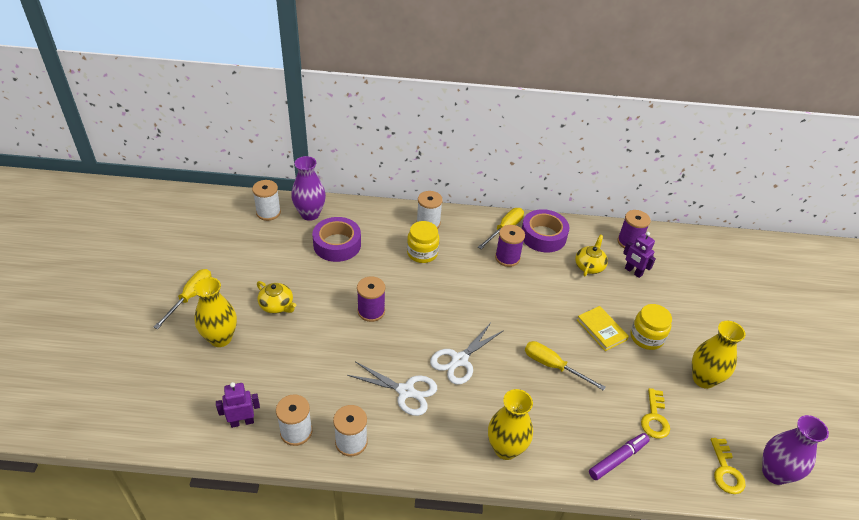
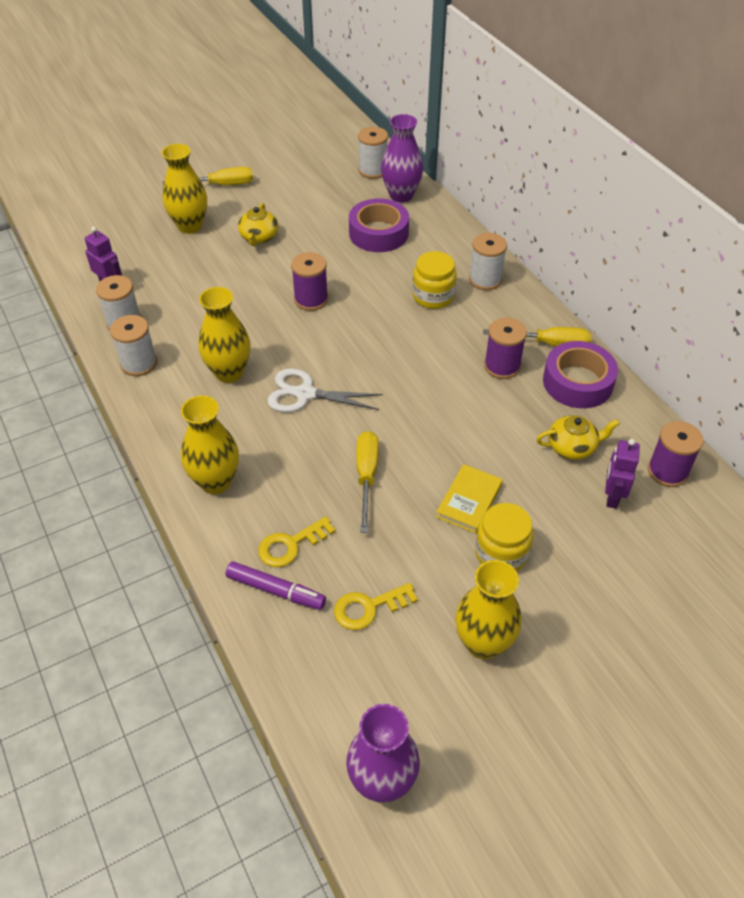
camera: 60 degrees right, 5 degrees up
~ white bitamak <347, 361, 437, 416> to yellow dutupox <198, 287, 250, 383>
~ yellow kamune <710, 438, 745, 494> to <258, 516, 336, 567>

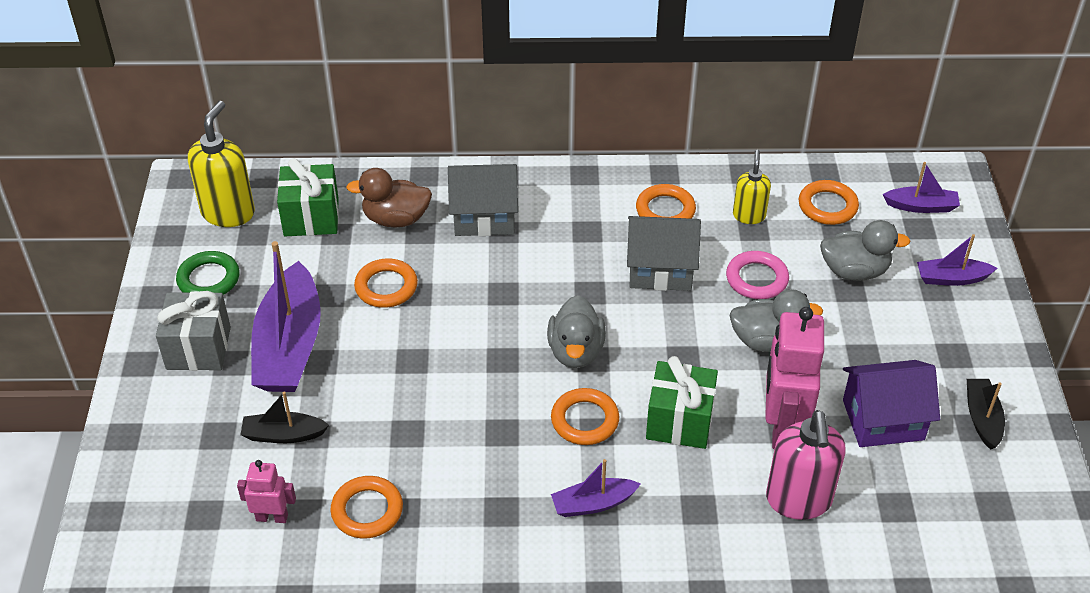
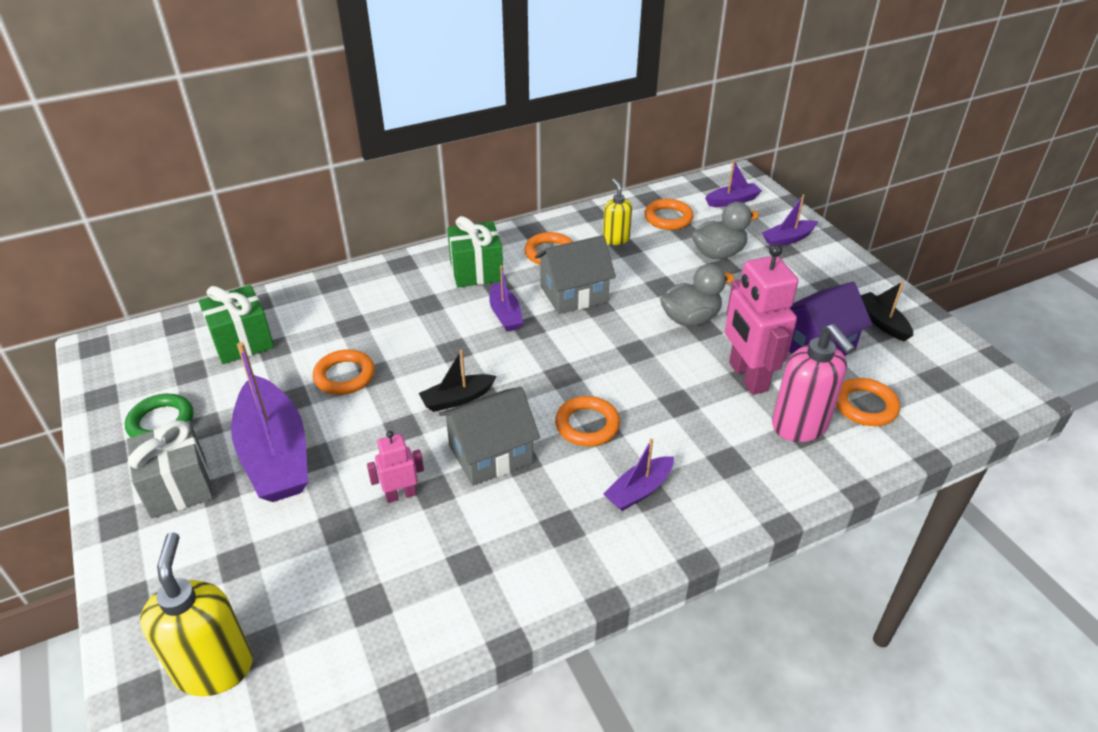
camera: 25 degrees left, 5 degrees down
~ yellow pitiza <188, 101, 255, 227> to <140, 532, 253, 696>
~ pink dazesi <237, 460, 296, 523> to <367, 431, 424, 503>
~ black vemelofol <240, 391, 329, 443> to <419, 350, 497, 412>
~ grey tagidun <448, 164, 518, 236> to <439, 387, 540, 486>
~ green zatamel <646, 356, 718, 449> to <447, 216, 503, 287>
+ purple vemelofol <489, 265, 523, 331>
~ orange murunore <330, 476, 403, 539> to <836, 378, 900, 426>
- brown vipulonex <346, 168, 432, 228>
- grey vipulonex <547, 295, 606, 368>
- pink murunore <726, 251, 789, 299>

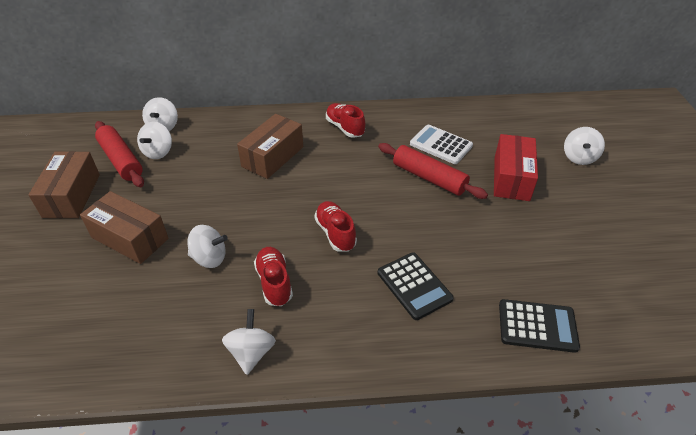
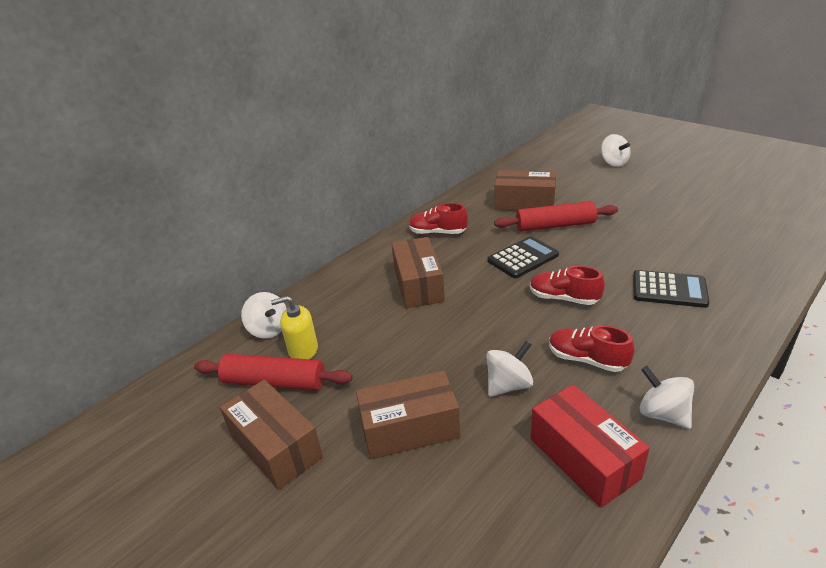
camera: 40 degrees left, 10 degrees down
~ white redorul <137, 122, 172, 159> to yellow pitiza <271, 296, 318, 359>
~ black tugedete <499, 299, 580, 353> to <488, 236, 559, 278>
~ white tugedete <410, 125, 473, 164> to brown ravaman <495, 170, 556, 211>
~ red ravaman <494, 134, 538, 201> to <531, 385, 650, 508>

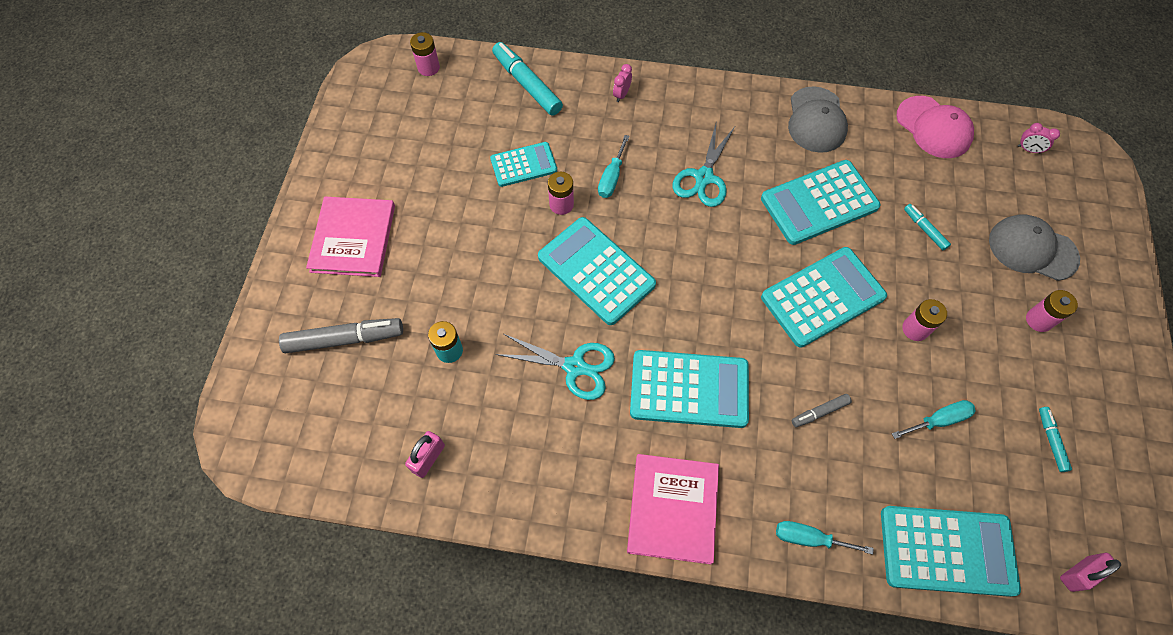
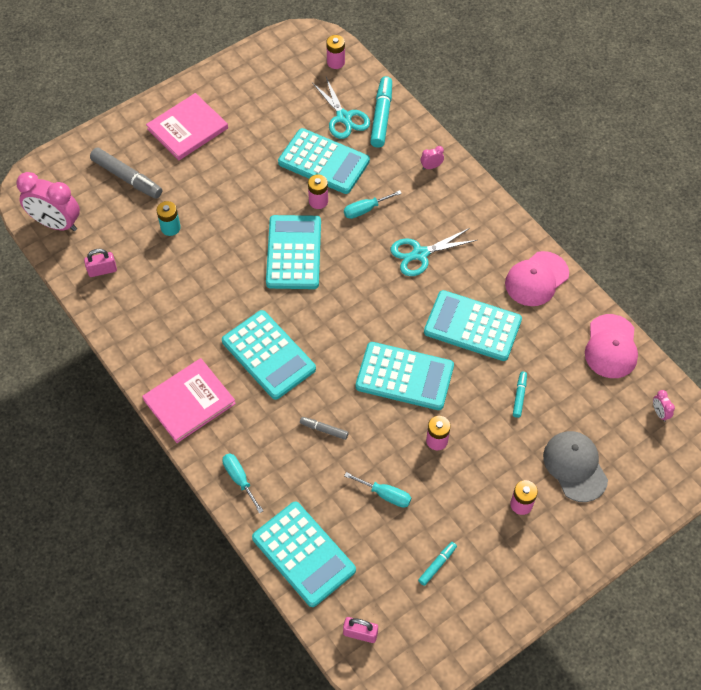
camera: 45 degrees right, 5 degrees down
+ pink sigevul <16, 172, 80, 231>
~ turquoise tugedete <490, 142, 557, 187> = <278, 128, 370, 194> x1.66
~ turquoise bitamak <496, 334, 615, 400> to <313, 77, 370, 139>
~ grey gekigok <788, 86, 848, 153> to pink gekigok <505, 251, 569, 306>

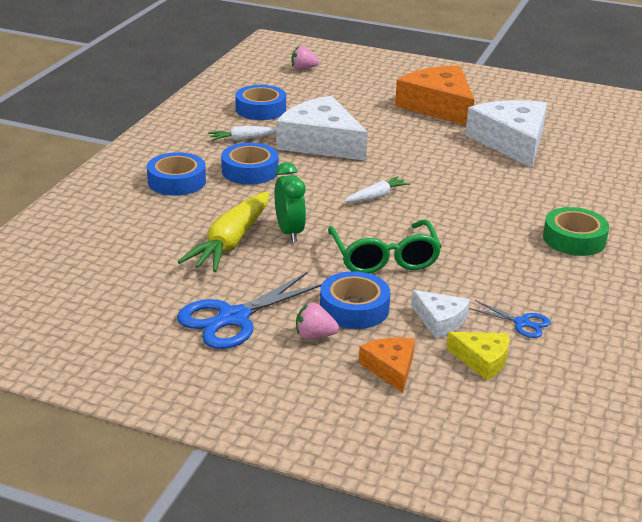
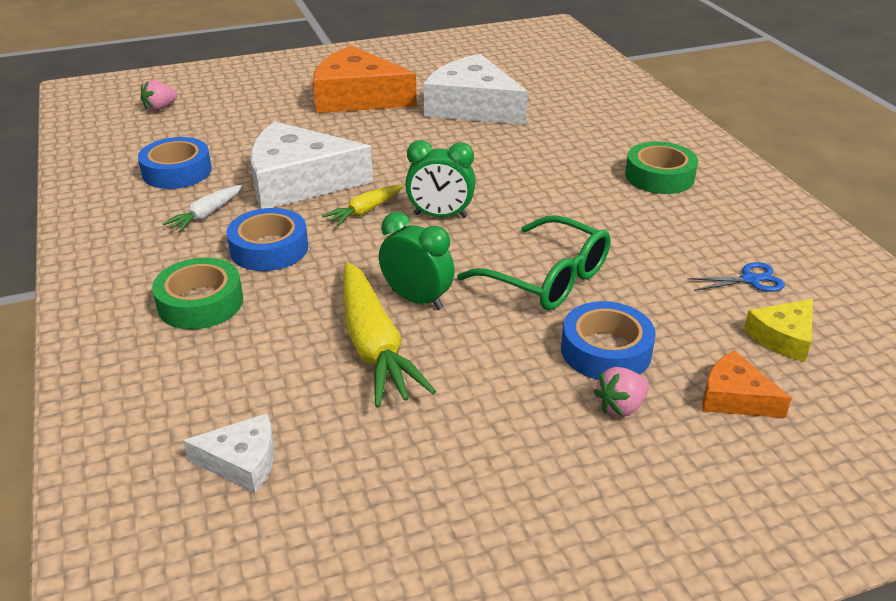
camera: 40 degrees left, 5 degrees up
~ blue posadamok <147, 152, 206, 196> to green posadamok <152, 258, 243, 329>
~ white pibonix <411, 290, 470, 338> to <183, 413, 274, 493>
+ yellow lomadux <322, 185, 403, 226>
~ white lomadux <344, 176, 410, 203> to green sigevul <405, 140, 476, 218>
~ yellow pibonix <446, 332, 510, 381> = <744, 299, 813, 362> 150 degrees clockwise
- blue bitamak <177, 272, 322, 349>

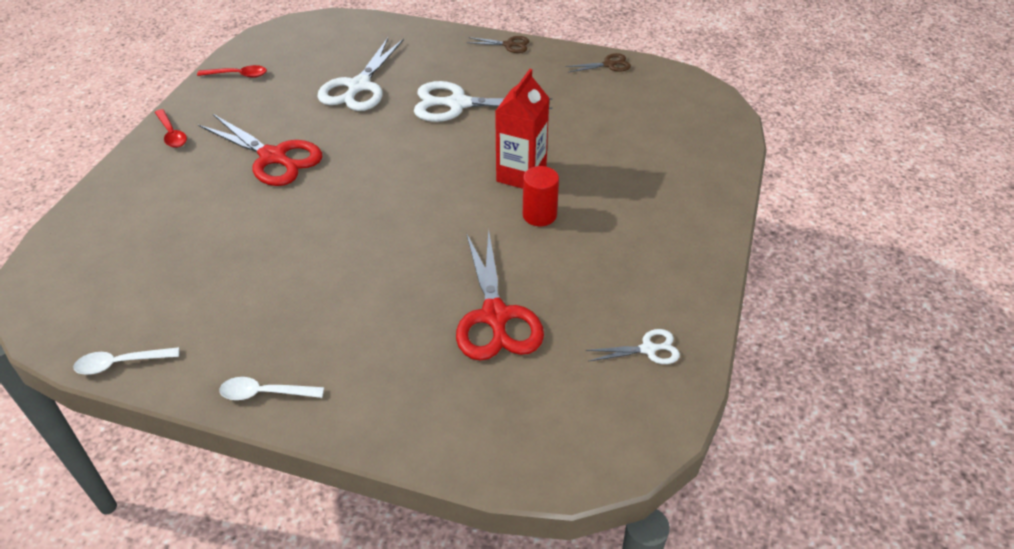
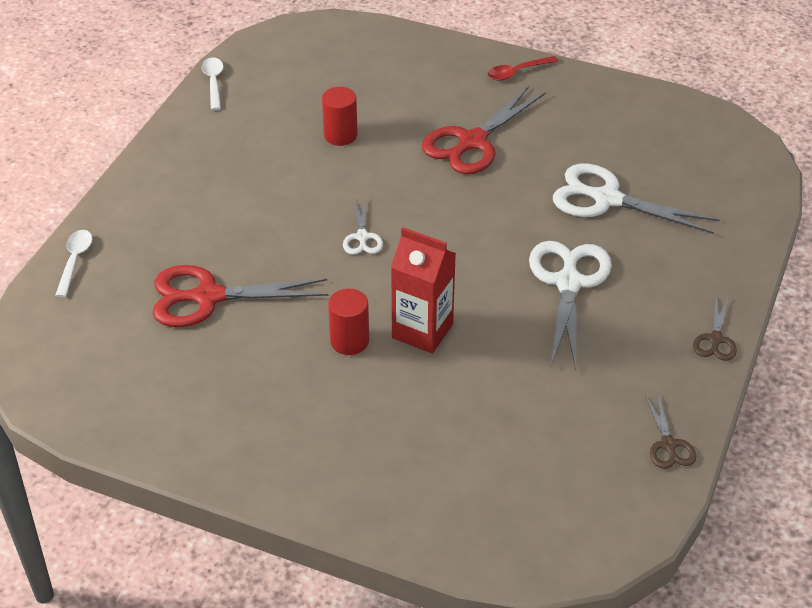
camera: 95 degrees right, 0 degrees up
~ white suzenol <219, 377, 324, 400> to <55, 230, 92, 297>
+ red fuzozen <322, 87, 358, 146>
~ white bitamak <585, 329, 680, 364> to <343, 198, 383, 255>
- red suzenol <197, 65, 267, 78>

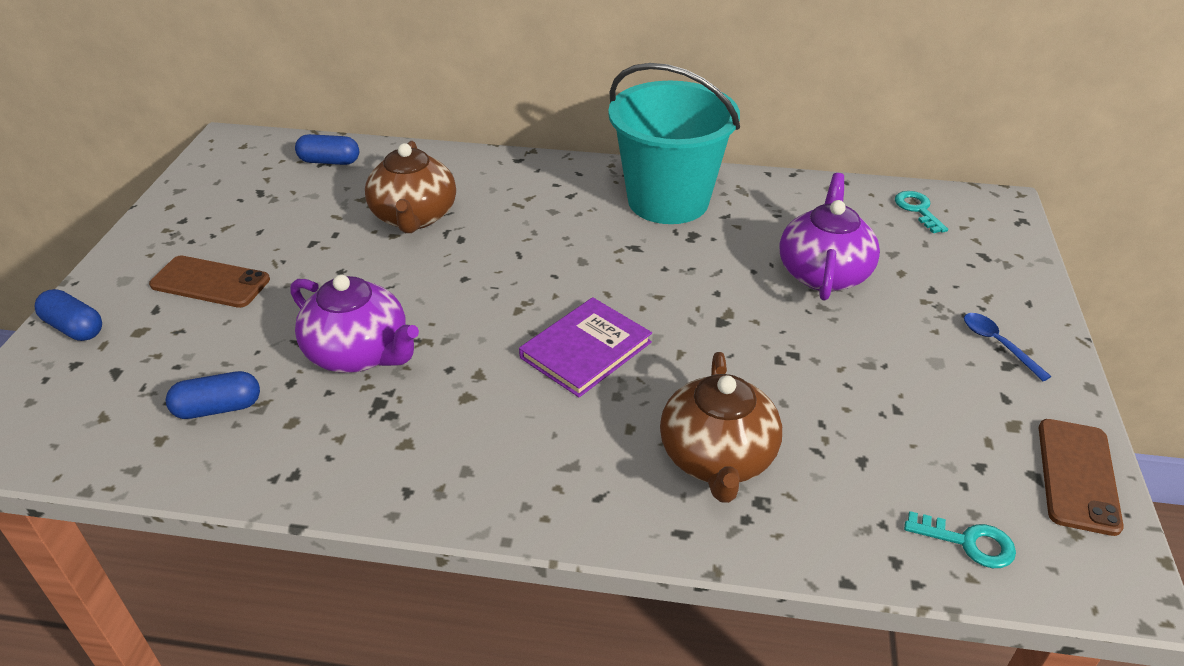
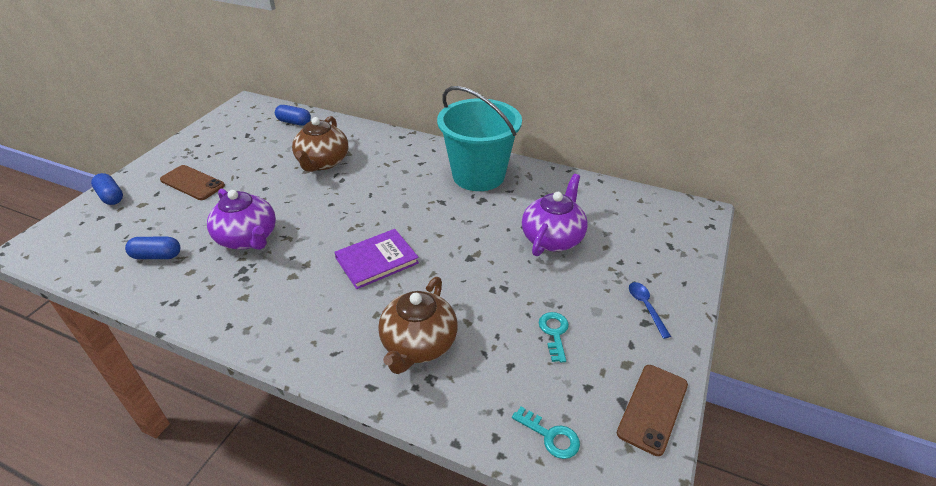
camera: 15 degrees right, 0 degrees up
~ turquoise kamune <895, 191, 948, 233> to <539, 312, 569, 363>

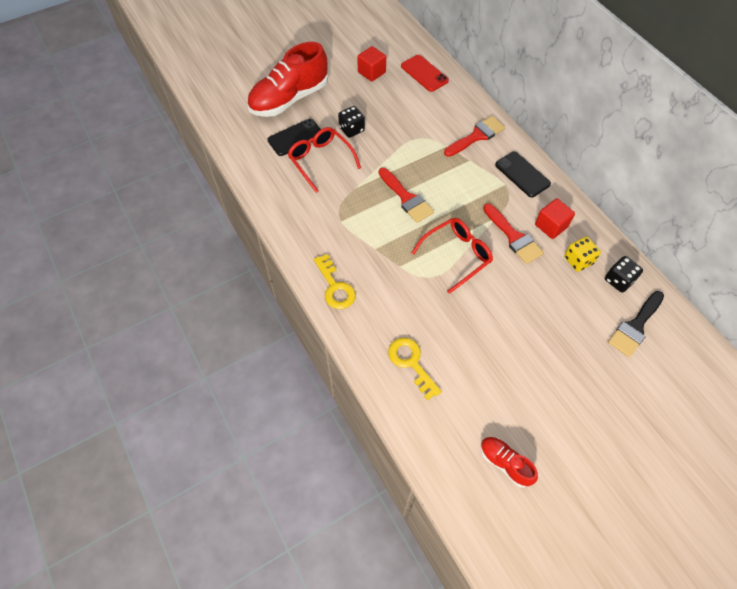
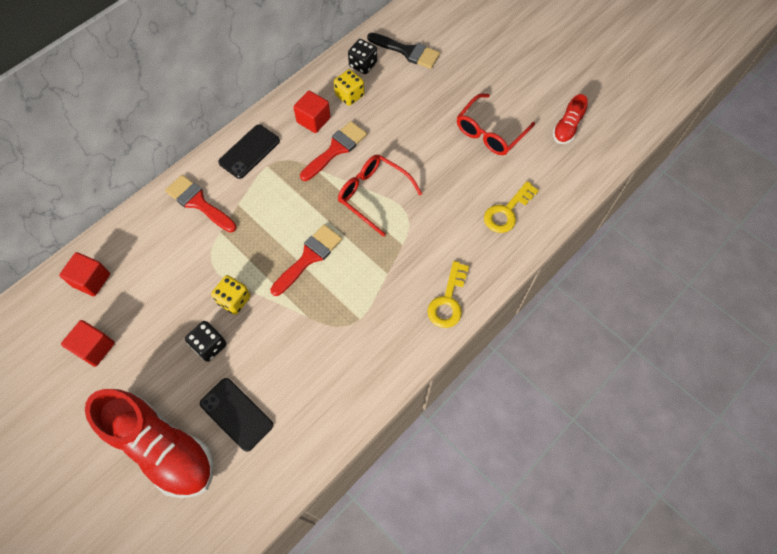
camera: 105 degrees left, 5 degrees up
~ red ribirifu <401, 55, 449, 92> to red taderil <59, 252, 110, 296>
+ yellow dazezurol <211, 275, 251, 315>
~ yellow kamune <314, 254, 356, 309> = <427, 261, 469, 328> 150 degrees clockwise
~ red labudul <287, 127, 361, 193> to <457, 93, 535, 155>

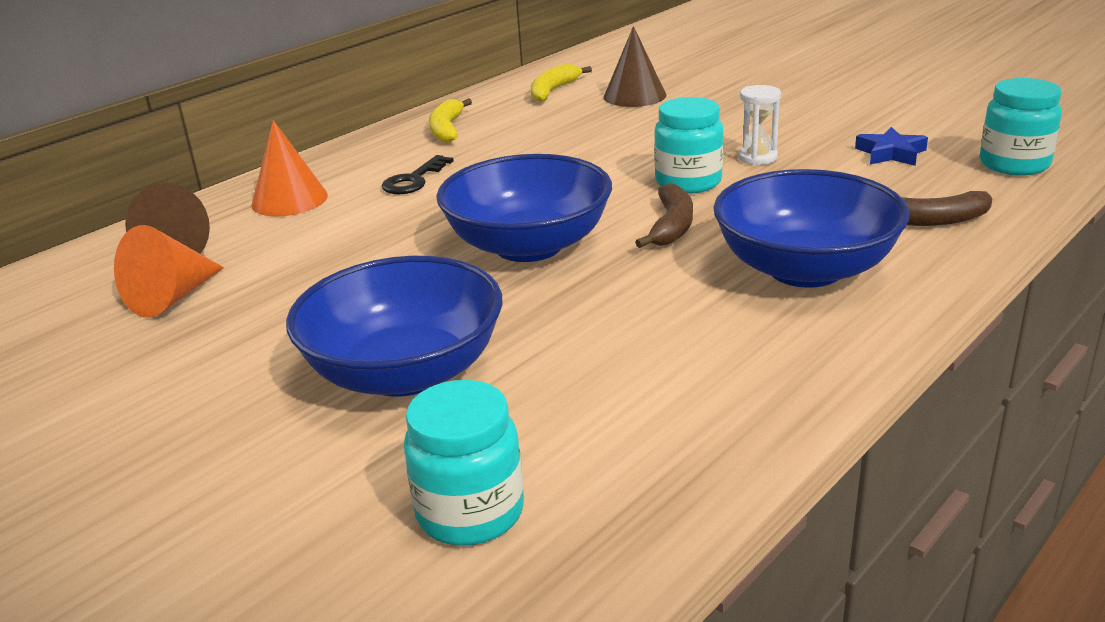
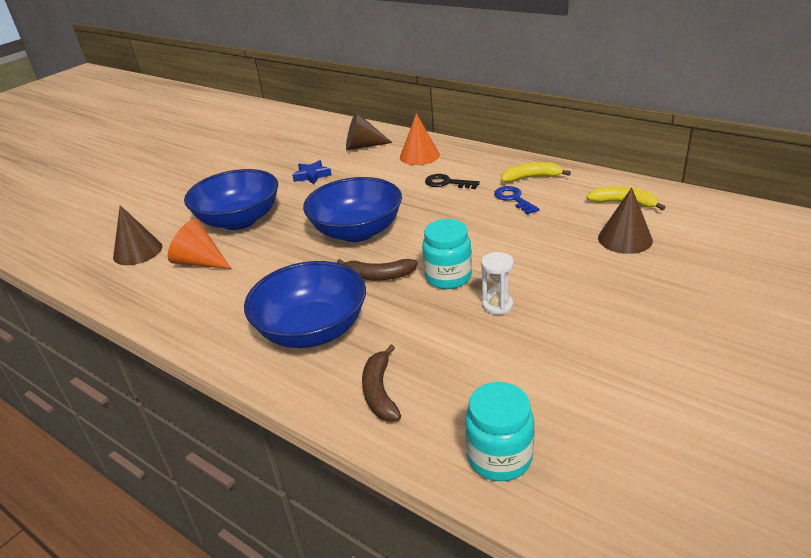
camera: 85 degrees right, 5 degrees up
~ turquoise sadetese <404, 380, 524, 546> to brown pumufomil <113, 205, 162, 265>
~ orange pumufomil <114, 225, 224, 318> to <167, 219, 231, 269>
~ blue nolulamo <855, 127, 928, 166> to <292, 160, 332, 184>
+ blue kamune <494, 186, 540, 214>

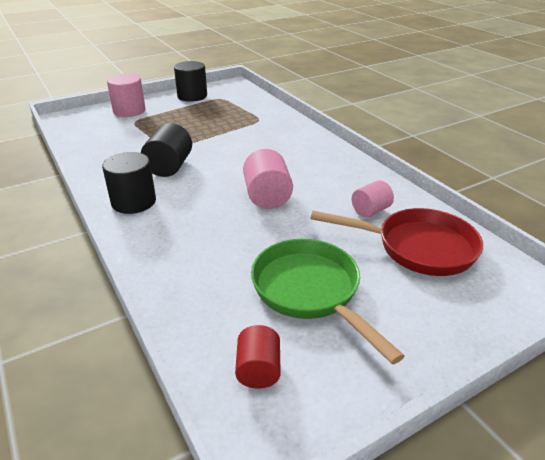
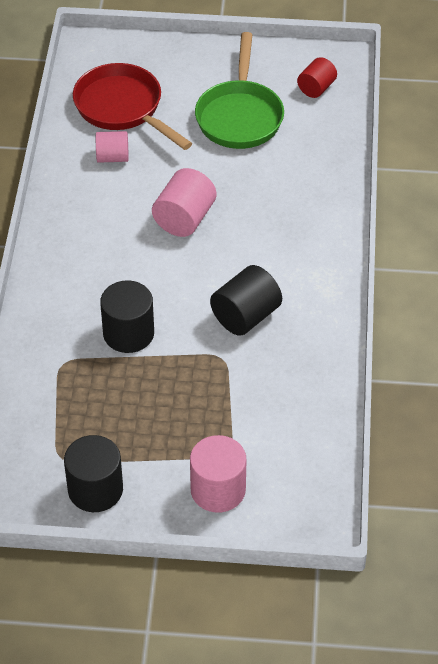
camera: 145 degrees left, 15 degrees up
~ black fuzozen <102, 152, 156, 214> to <100, 280, 154, 353>

